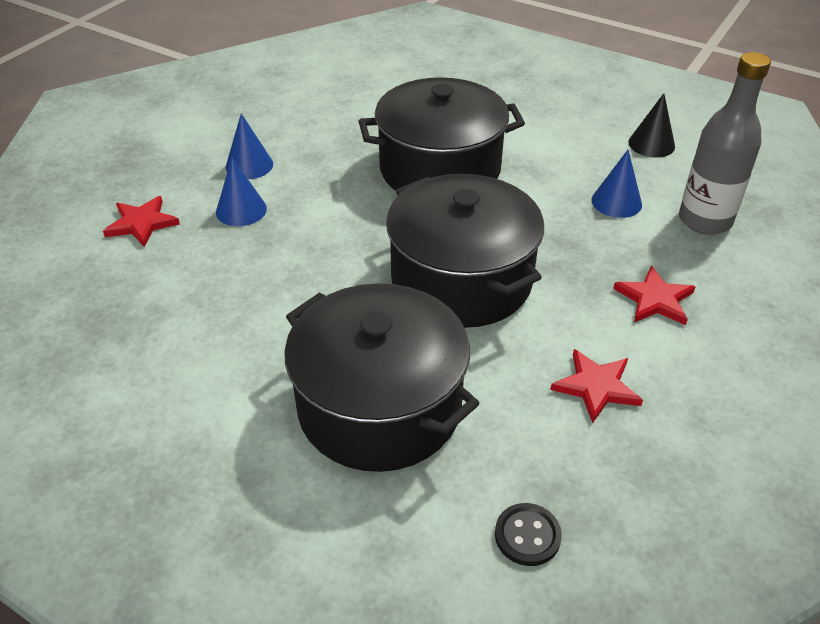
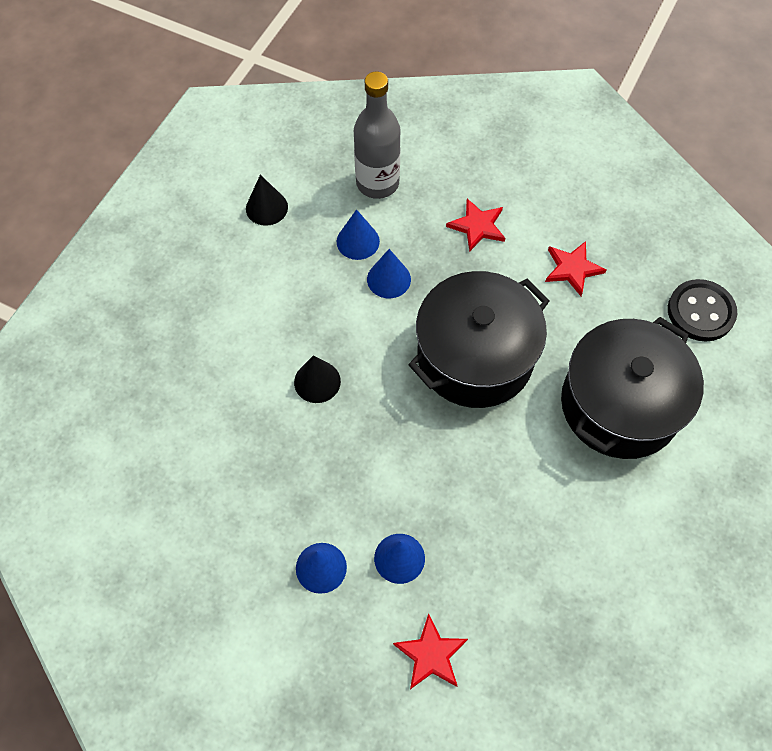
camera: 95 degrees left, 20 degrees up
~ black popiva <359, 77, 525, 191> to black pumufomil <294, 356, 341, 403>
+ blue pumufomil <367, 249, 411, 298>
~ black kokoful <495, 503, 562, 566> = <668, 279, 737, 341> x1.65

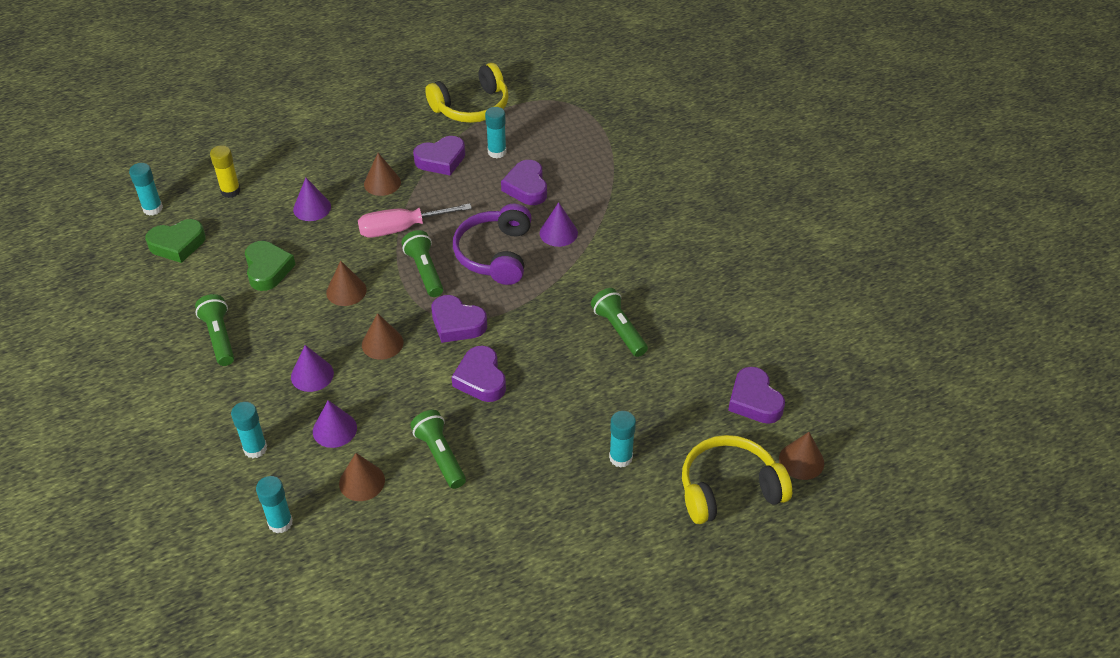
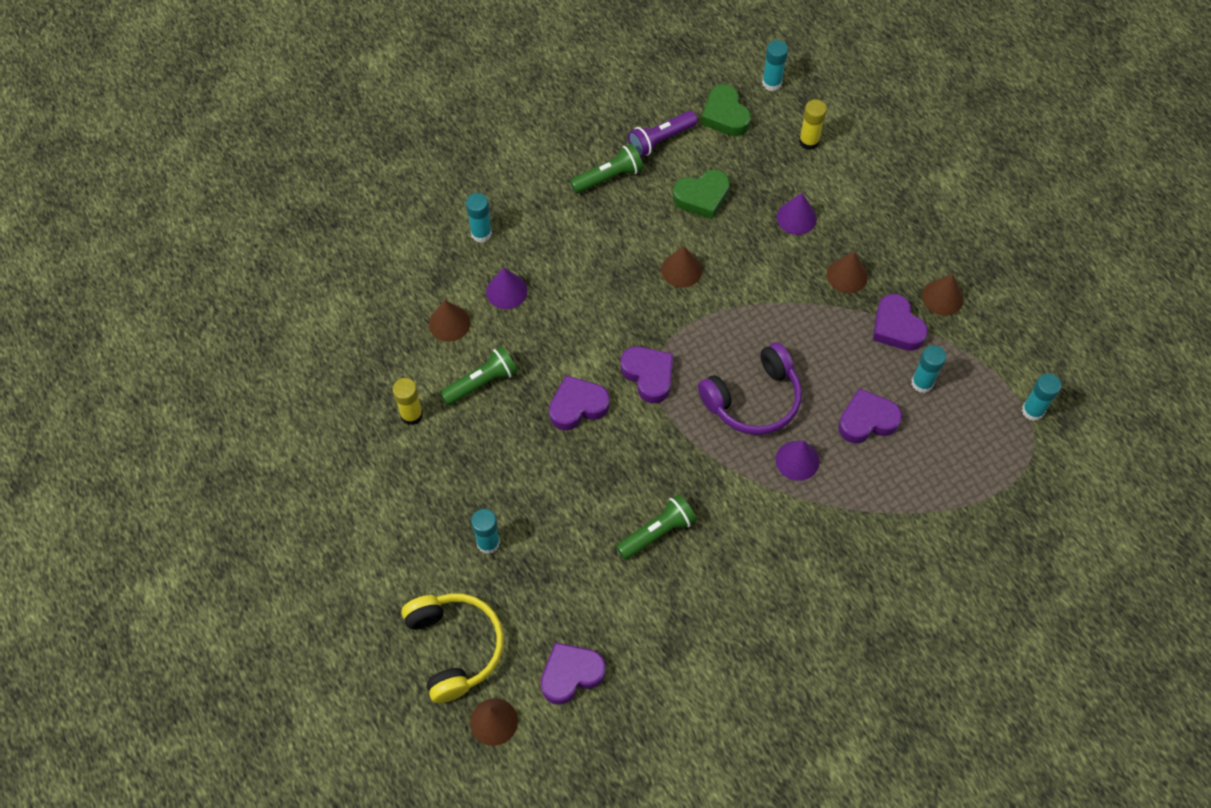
camera: 85 degrees right, 15 degrees up
+ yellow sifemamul <392, 378, 423, 425>
~ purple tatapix <432, 295, 487, 343> = <621, 346, 673, 403> 120 degrees clockwise
+ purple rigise <628, 111, 698, 157>
~ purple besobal <453, 204, 532, 285> = <698, 342, 802, 435> 150 degrees clockwise
~ brown pumufomil <362, 313, 404, 360> to <922, 274, 964, 316>
~ turquoise sifemamul <256, 476, 293, 533> to <1022, 374, 1061, 421>
- purple pumufomil <291, 345, 334, 392>
- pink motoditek <358, 203, 472, 237>
- green rigise <401, 230, 443, 297>
- yellow besobal <425, 63, 509, 123>

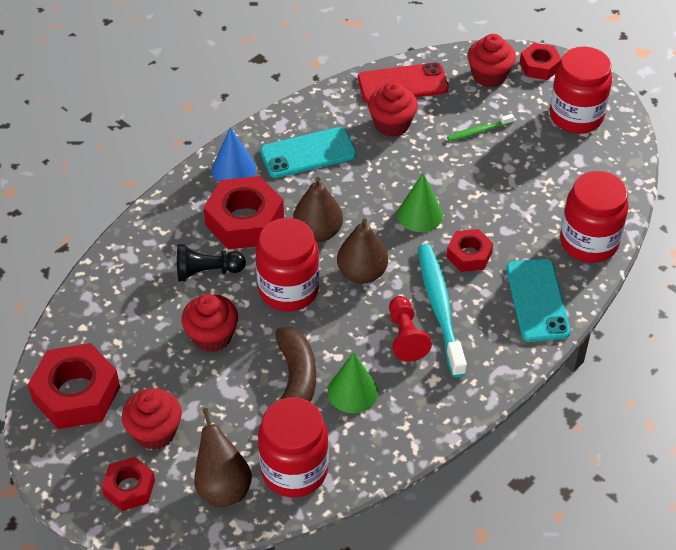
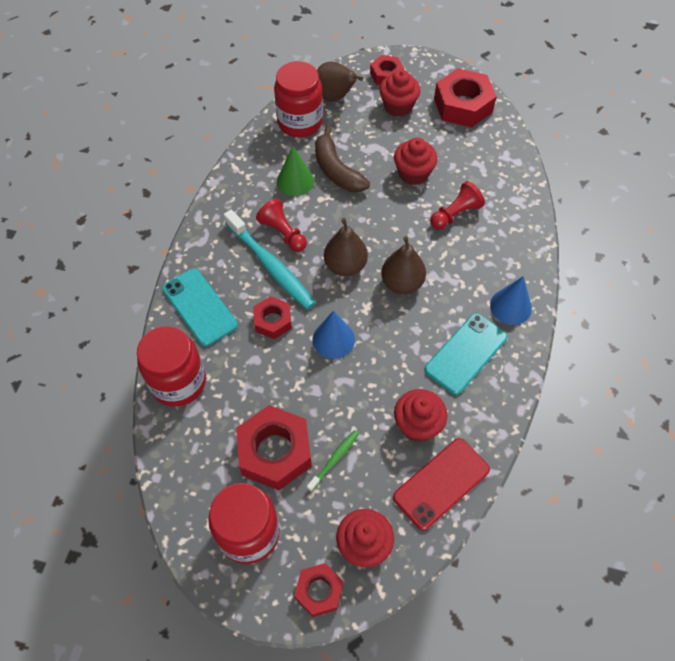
camera: 150 degrees right, 10 degrees up
~ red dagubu <204, 176, 284, 249> to <236, 405, 312, 490>
~ green pumufomil <397, 173, 443, 232> to blue pumufomil <312, 310, 355, 359>
~ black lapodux <177, 244, 246, 281> to red lapodux <430, 181, 485, 230>
- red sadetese <256, 218, 319, 311>

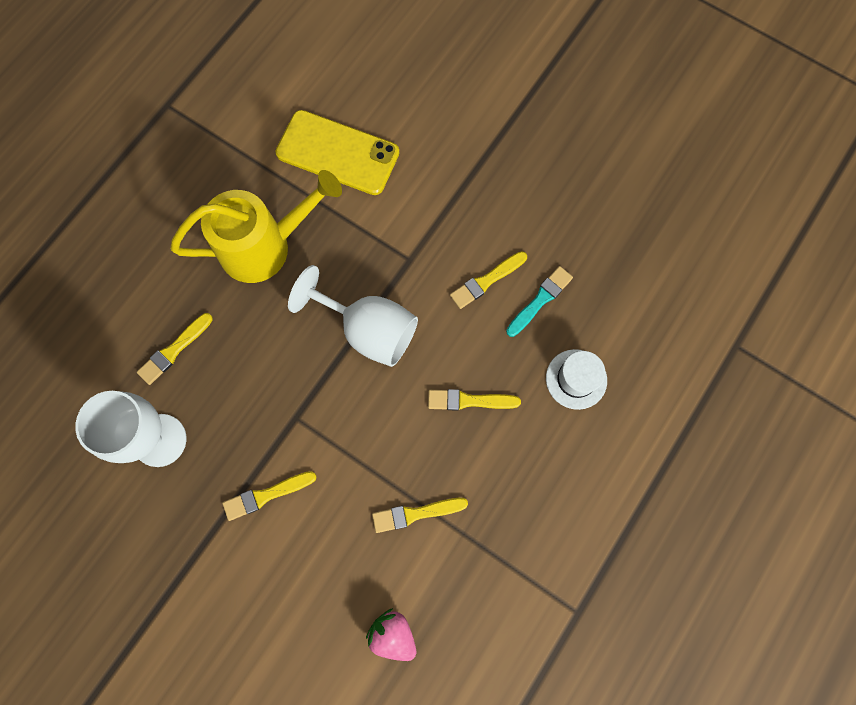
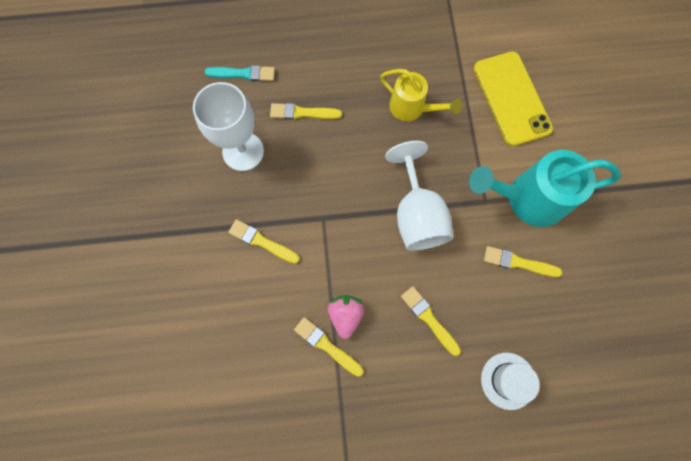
camera: 50 degrees right, 0 degrees up
~ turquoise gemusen <506, 266, 573, 337> to <204, 65, 275, 81>
~ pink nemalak <366, 608, 416, 661> to <328, 295, 364, 339>
~ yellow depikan <170, 170, 342, 283> = <380, 69, 462, 121> x0.62
+ turquoise depikan <469, 150, 621, 227>

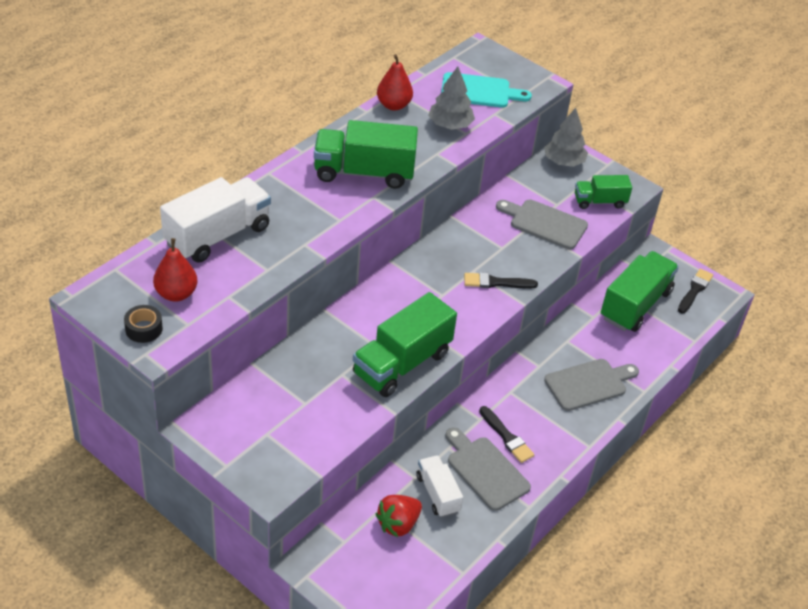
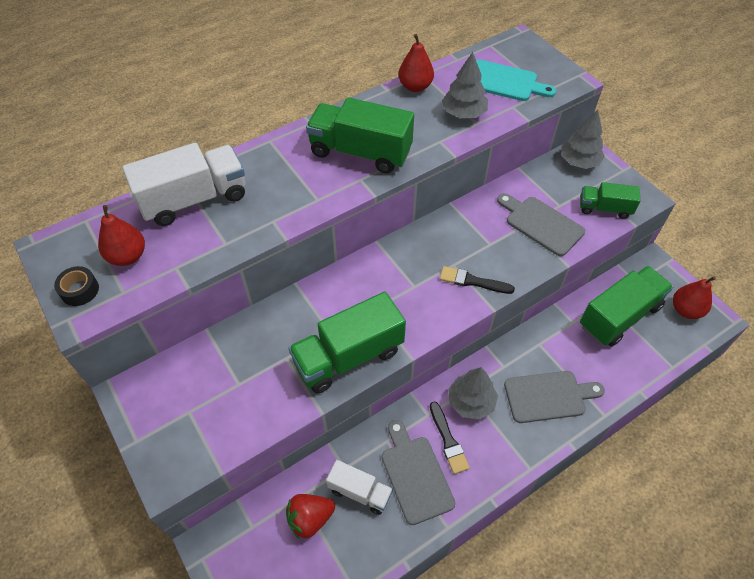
camera: 20 degrees right, 10 degrees up
~ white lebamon <416, 455, 463, 518> = <326, 460, 393, 515> 120 degrees clockwise
+ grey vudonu <448, 367, 498, 420>
~ black gemusen <678, 269, 713, 313> to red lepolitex <673, 276, 716, 319>

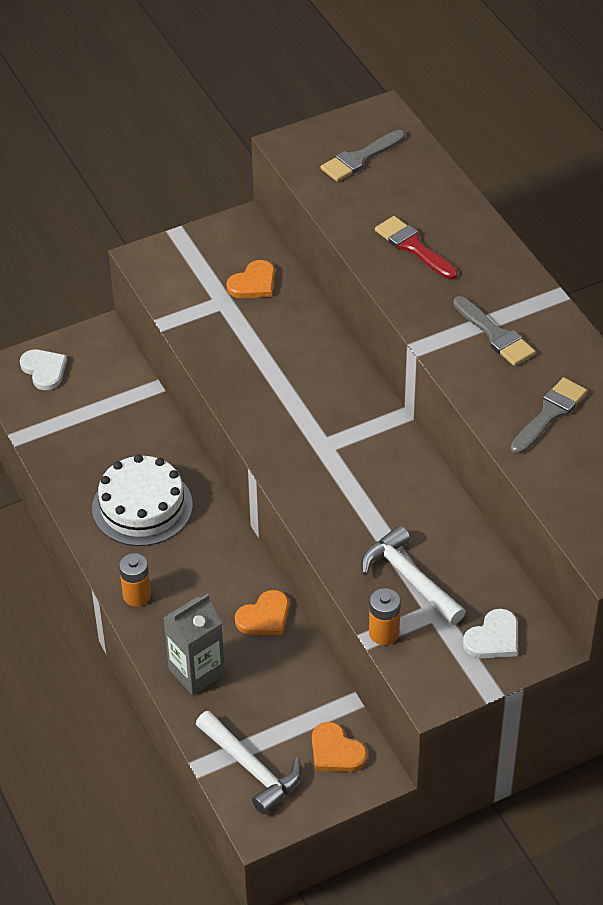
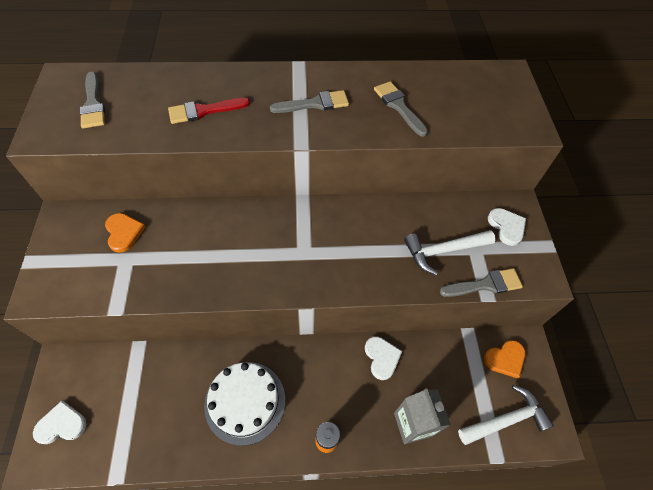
camera: 70 degrees left, 10 degrees up
~ orange tatapix <235, 590, 289, 635> to white tatapix <365, 336, 402, 380>
~ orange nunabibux <369, 588, 401, 645> to grey gemusen <440, 268, 523, 297>

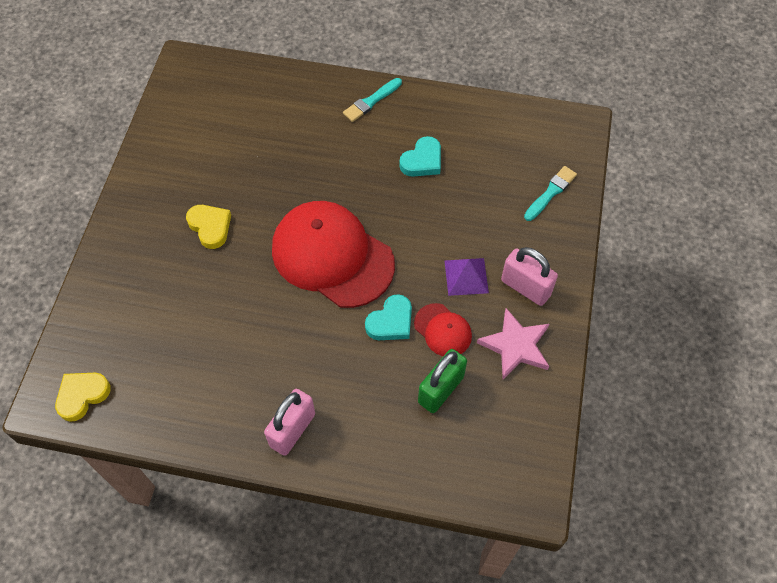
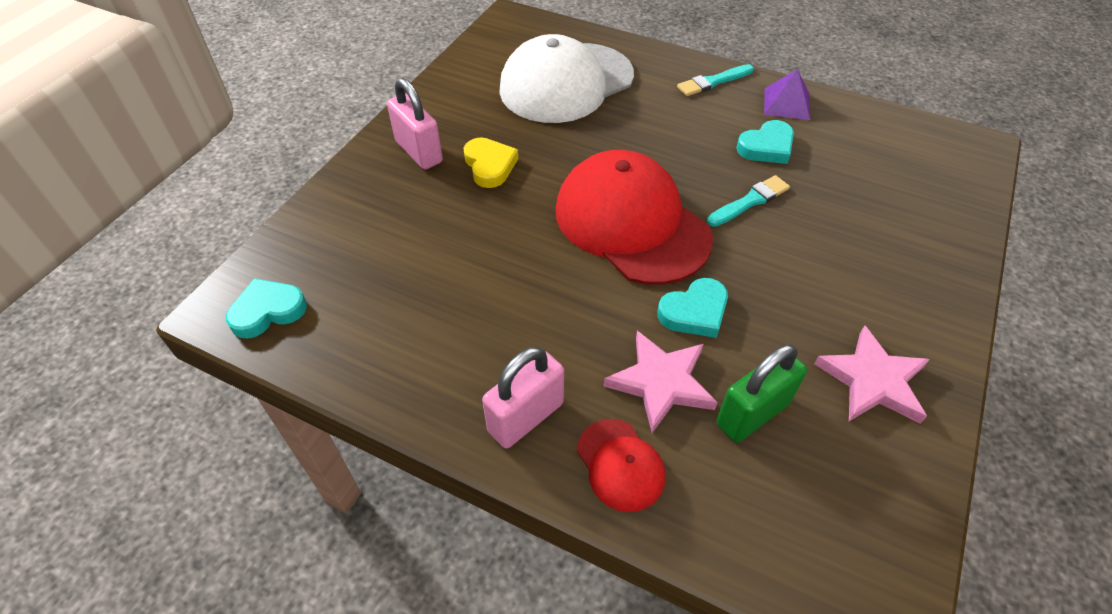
camera: 15 degrees right, 10 degrees down
~ yellow tatapix <55, 373, 111, 422> to turquoise tatapix <226, 278, 307, 339>
~ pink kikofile <501, 247, 558, 306> to <387, 78, 443, 170>
+ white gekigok <499, 34, 634, 123>
~ red gekigok <414, 303, 472, 356> to <577, 419, 666, 512>
+ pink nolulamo <604, 331, 718, 433>
~ turquoise gemusen <524, 166, 577, 221> to <707, 175, 790, 227>
~ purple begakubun <444, 258, 489, 296> to <764, 69, 810, 120>

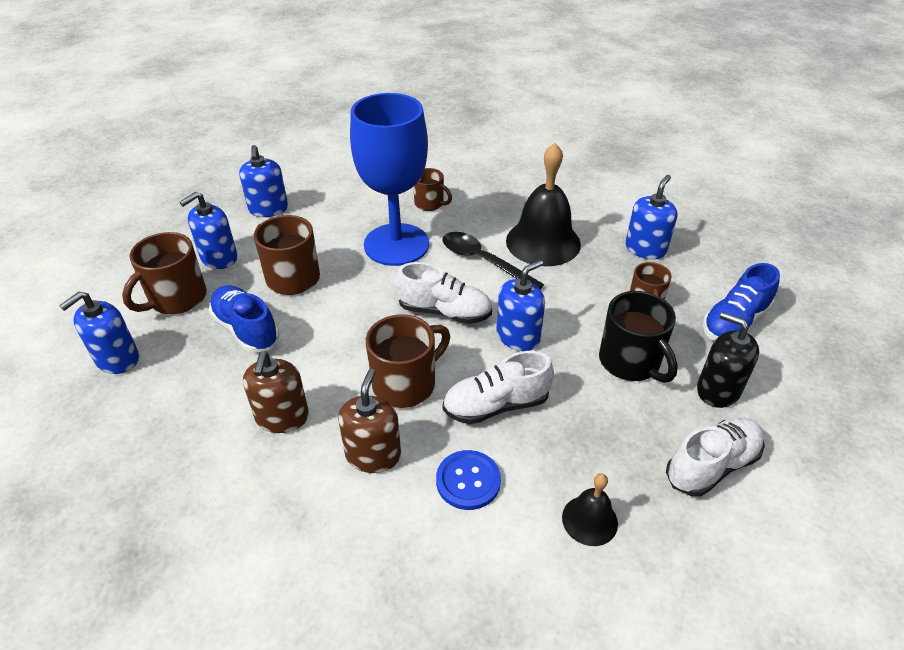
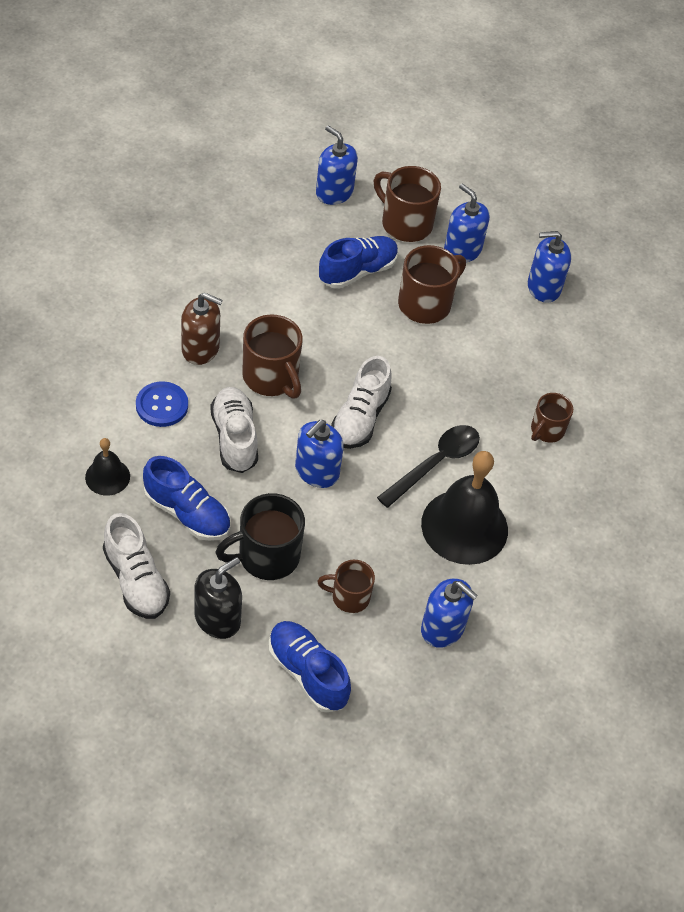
camera: 90 degrees right, 10 degrees up
+ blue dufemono <143, 456, 230, 541>
~ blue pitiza <496, 260, 545, 351> = <295, 420, 344, 488> 75 degrees clockwise
- brown pitiza <243, 351, 309, 433>
- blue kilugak <350, 93, 429, 266>

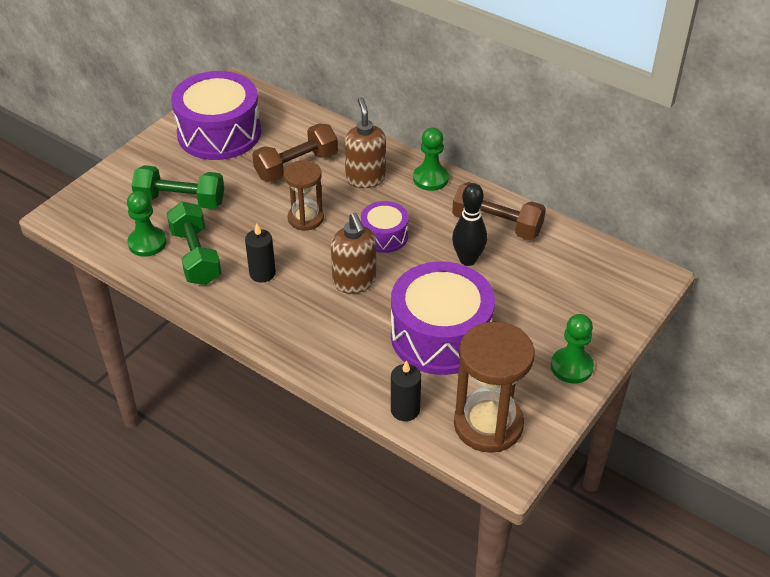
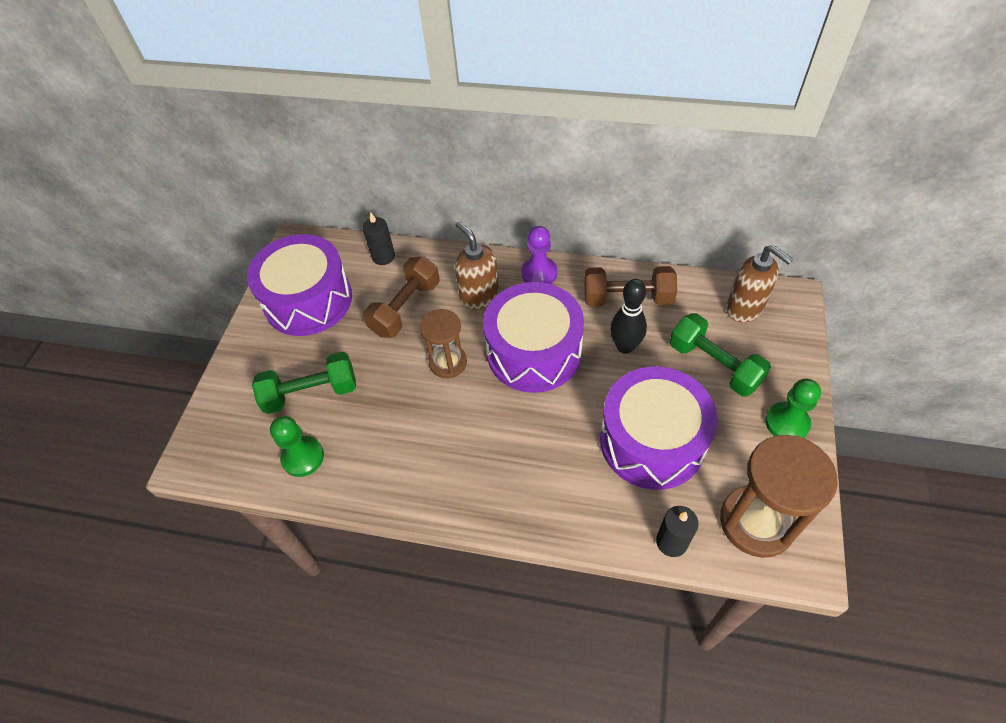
camera: 20 degrees left, 10 degrees up
~ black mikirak <245, 223, 276, 283> to <363, 212, 395, 265>
~ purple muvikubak <361, 201, 409, 253> = <483, 282, 584, 393> x1.94
~ green lapodux <413, 128, 449, 191> to purple lapodux <521, 226, 557, 284>
~ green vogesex <167, 202, 221, 285> to <670, 313, 771, 397>
~ brown pitiza <331, 213, 376, 294> to <726, 245, 793, 322>

